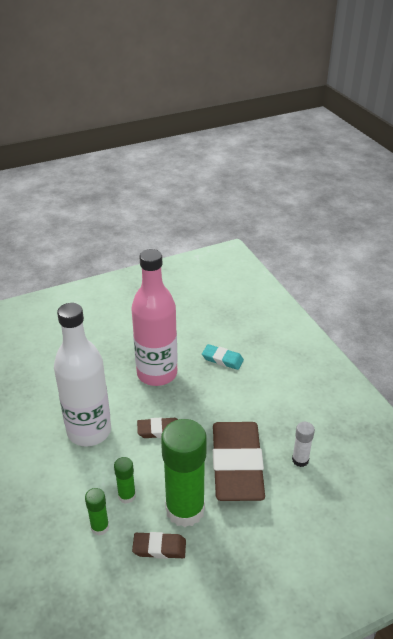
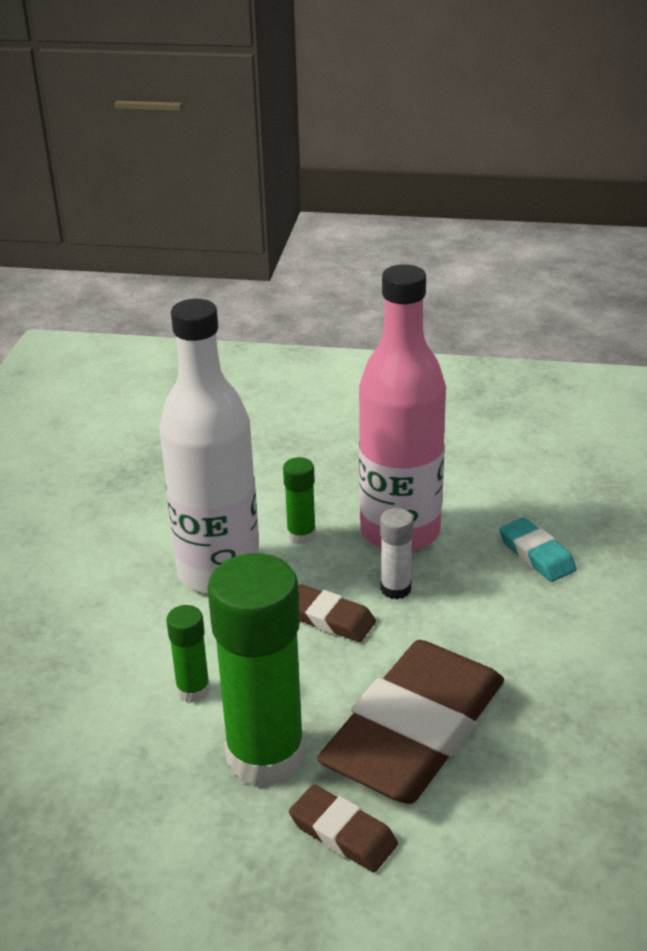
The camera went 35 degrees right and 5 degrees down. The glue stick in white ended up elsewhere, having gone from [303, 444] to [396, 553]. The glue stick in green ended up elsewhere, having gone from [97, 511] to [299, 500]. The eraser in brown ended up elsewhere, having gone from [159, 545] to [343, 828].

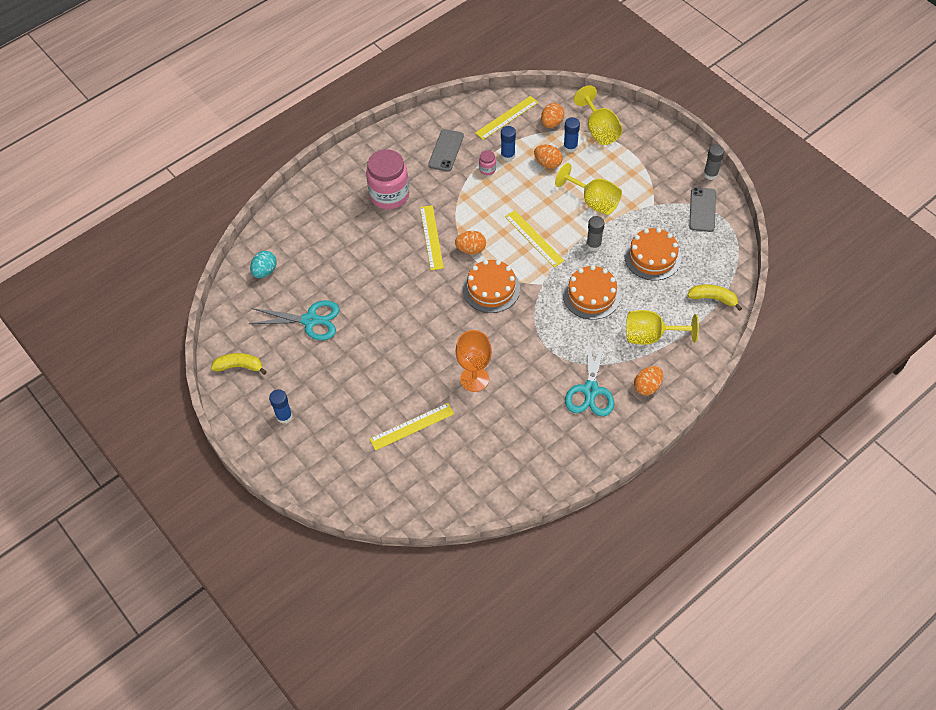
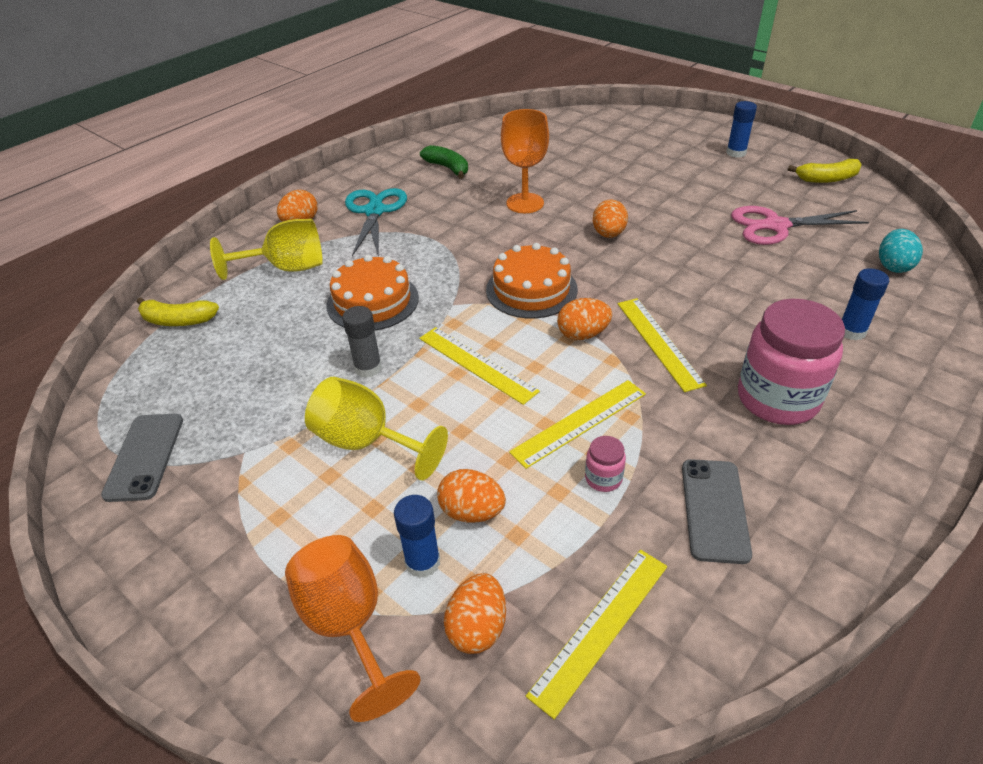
The camera went 170 degrees right and 15 degrees down. What was the goblet in yellow at [598, 115] turned into the goblet in orange at [353, 628]. The glue stick in blue ended up elsewhere, having gone from [508, 143] to [865, 304]. The second view lost the glue stick in grey at [714, 162]. The second view lost the cake in orange at [653, 254]. What was the scissors in turquoise at [294, 320] turned into the scissors in pink at [800, 225]. The ruler in yellow ended up elsewhere, having gone from [411, 427] to [577, 424]. The second view gained the banana in green at [444, 162]. The second view gained the egg in orange at [610, 218].

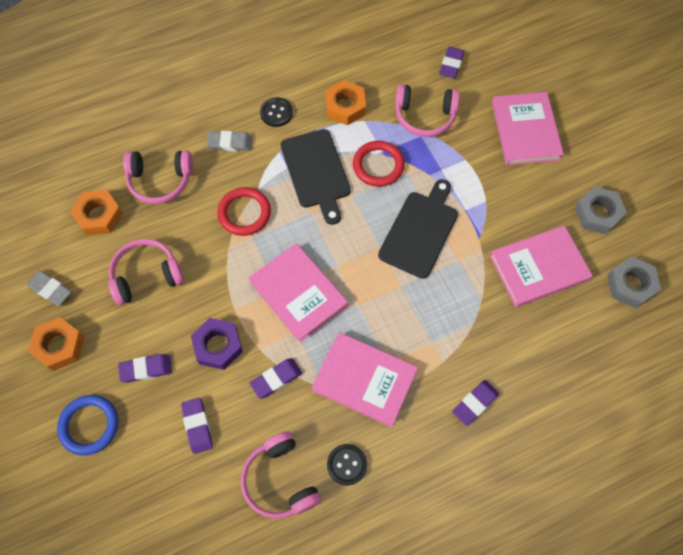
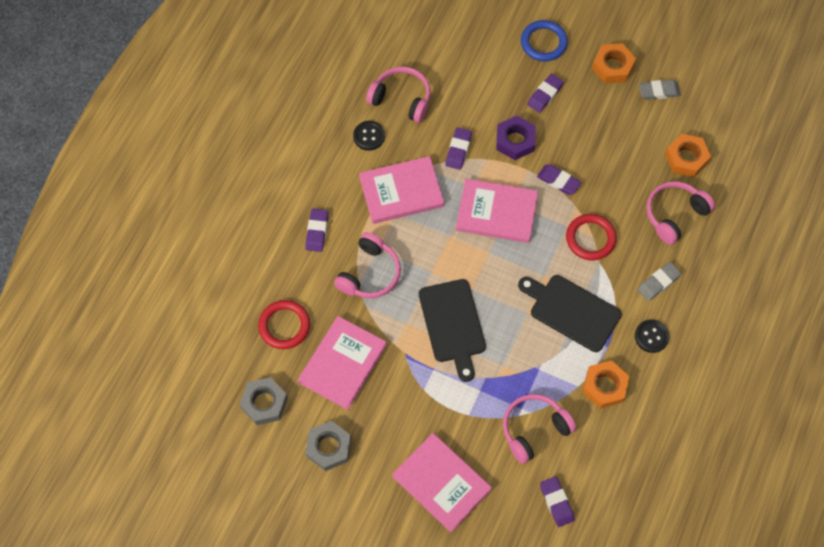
The camera went 140 degrees right and 0 degrees up. The ring in red ended up elsewhere, having gone from [379, 164] to [284, 324]. The headphones in pink ended up elsewhere, having gone from [146, 272] to [367, 265]. The eraser in purple ended up elsewhere, having gone from [197, 426] to [559, 179].

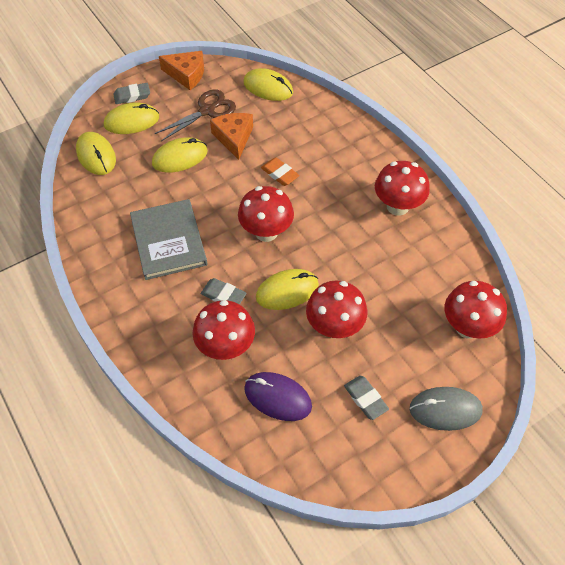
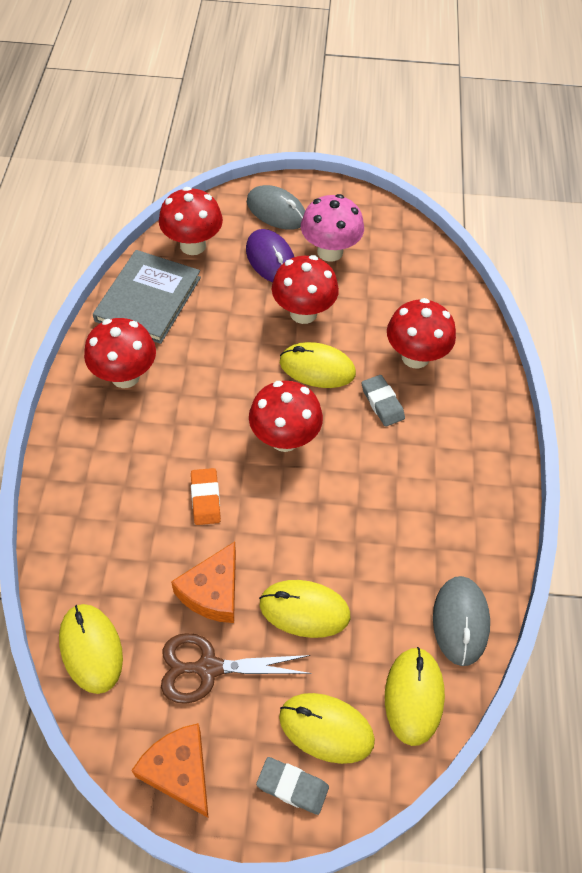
The camera went 145 degrees left and 0 degrees up. The book in grey ended up elsewhere, having gone from [168, 239] to [147, 297]. The mouse in purple ended up elsewhere, having gone from [278, 396] to [270, 255]. Where the eraser in grey stood at [366, 398], the mushroom in pink came to stand at [332, 228]. The second view gained the mouse in grey at [461, 621].

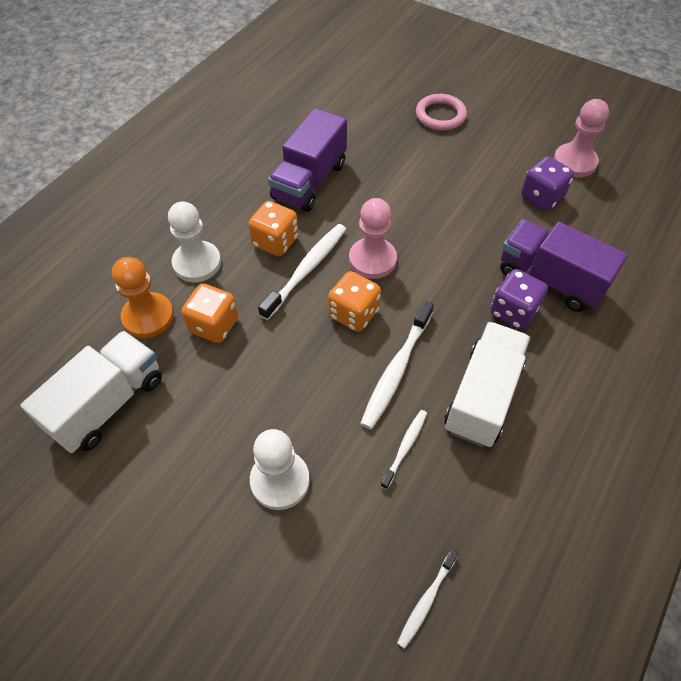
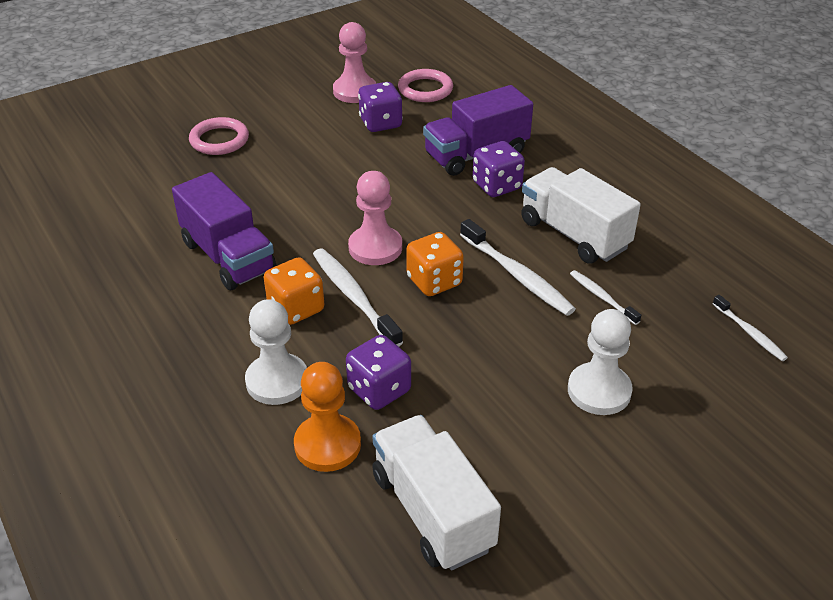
The camera went 65 degrees left and 15 degrees down. What was the dice in orange at [209, 313] turned into the dice in purple at [378, 372]. The second view gained the ring in pink at [425, 85].

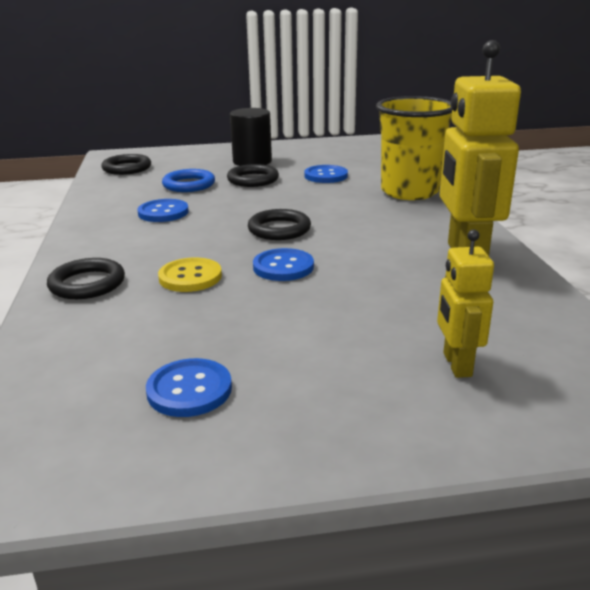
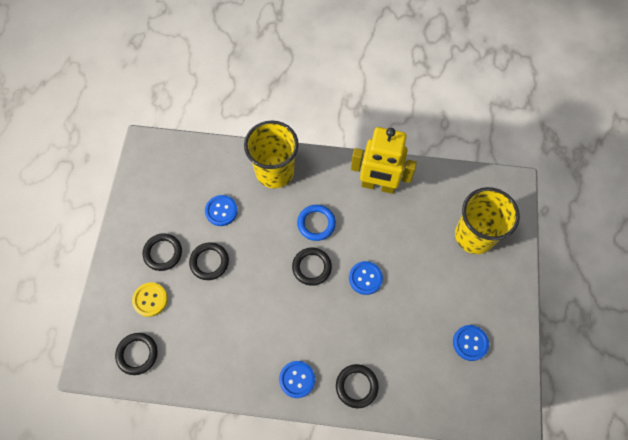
The camera went 75 degrees left and 40 degrees up. Where the cylinder in black stood at [251, 137], the ring in black came to stand at [162, 252]. The ring in blue ended up elsewhere, having gone from [188, 180] to [316, 223]. The button in blue ended up elsewhere, having gone from [163, 210] to [297, 379]. Where the robot in yellow stood at [465, 303], the cup in yellow came to stand at [487, 220]. The button in yellow ended up elsewhere, having gone from [190, 275] to [149, 299].

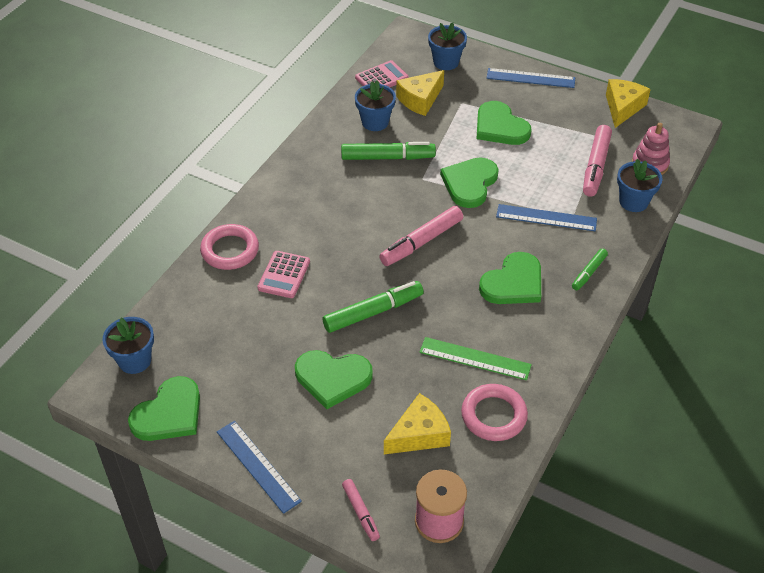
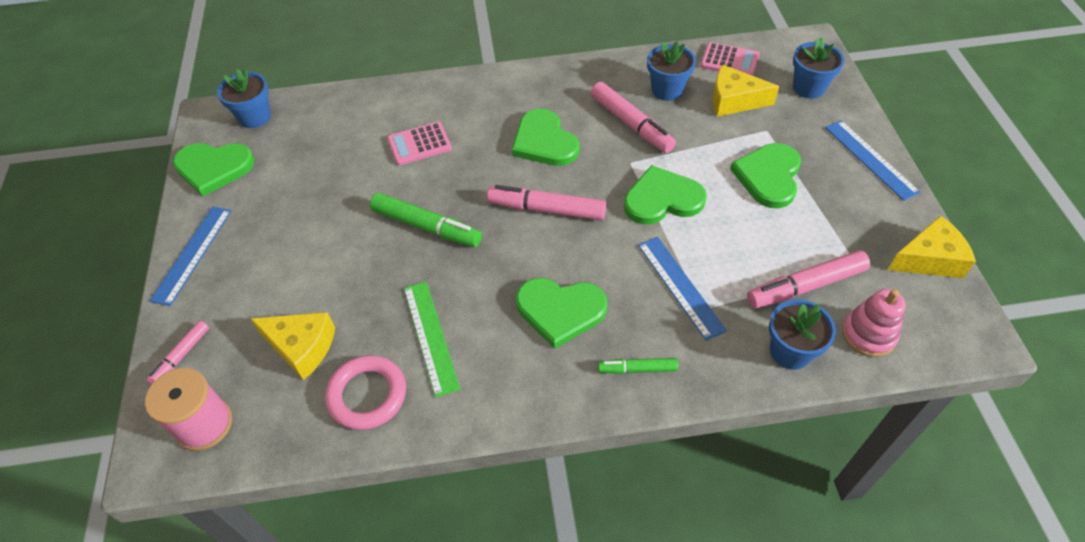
The camera went 55 degrees right and 5 degrees up. What was the marker in green at [388, 151] turned into the marker in pink at [633, 117]. The second view lost the ring in pink at [229, 247]. The heart in green ended up elsewhere, having gone from [334, 379] to [545, 137].

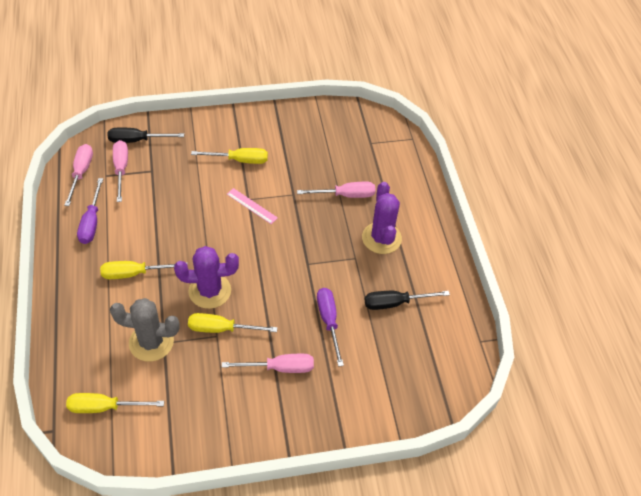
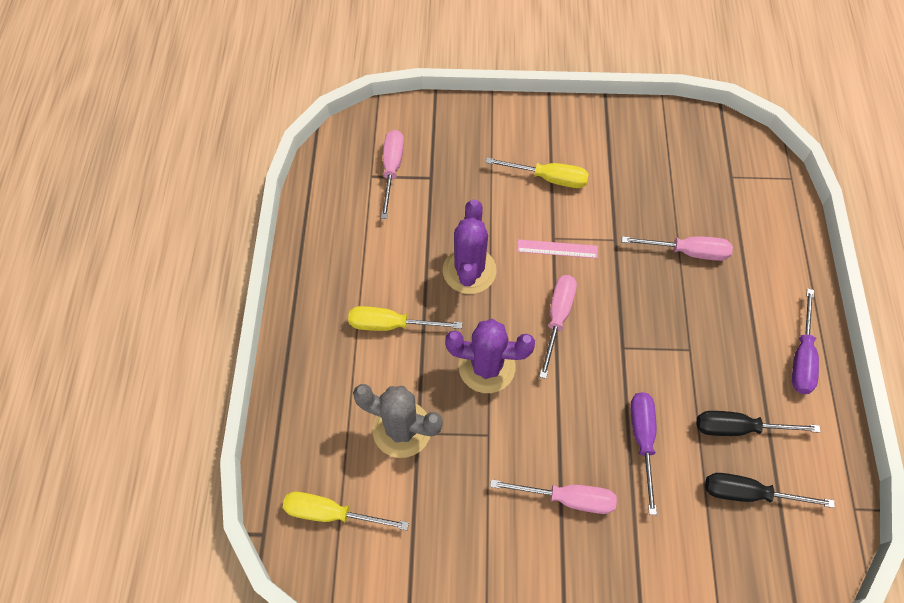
The camera went 15 degrees right and 10 degrees up. The screwdriver in black ended up elsewhere, having gone from [146, 135] to [770, 490]. The screwdriver in pink ended up elsewhere, having gone from [78, 175] to [558, 327]. The screwdriver in purple ended up elsewhere, having gone from [90, 211] to [805, 341]. The cactus in purple ended up elsewhere, having gone from [382, 218] to [470, 246]. The ruler in pink at [252, 206] ended up facing another way, 45 degrees counterclockwise from before. The second view lost the screwdriver in yellow at [233, 323].

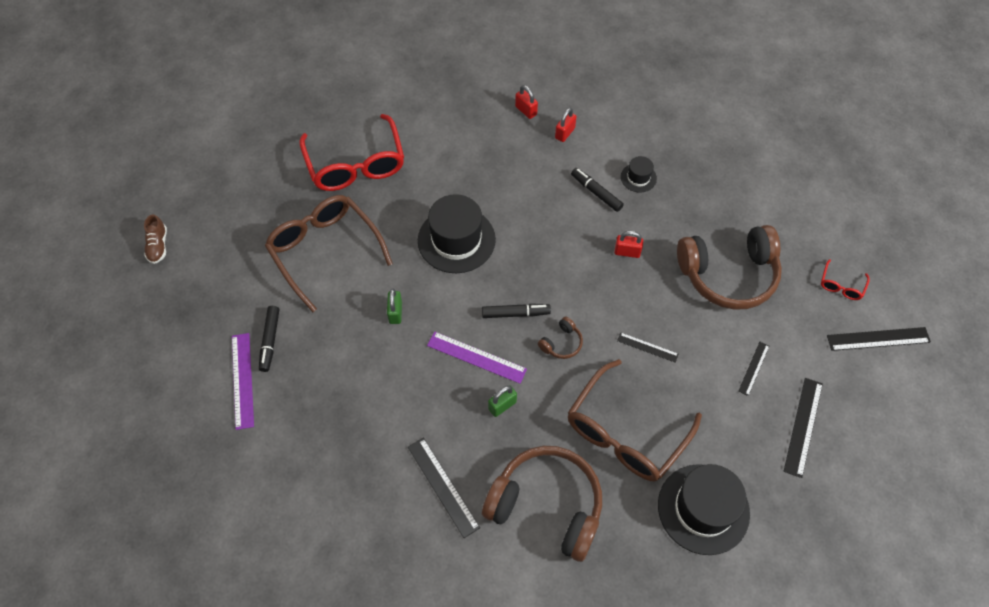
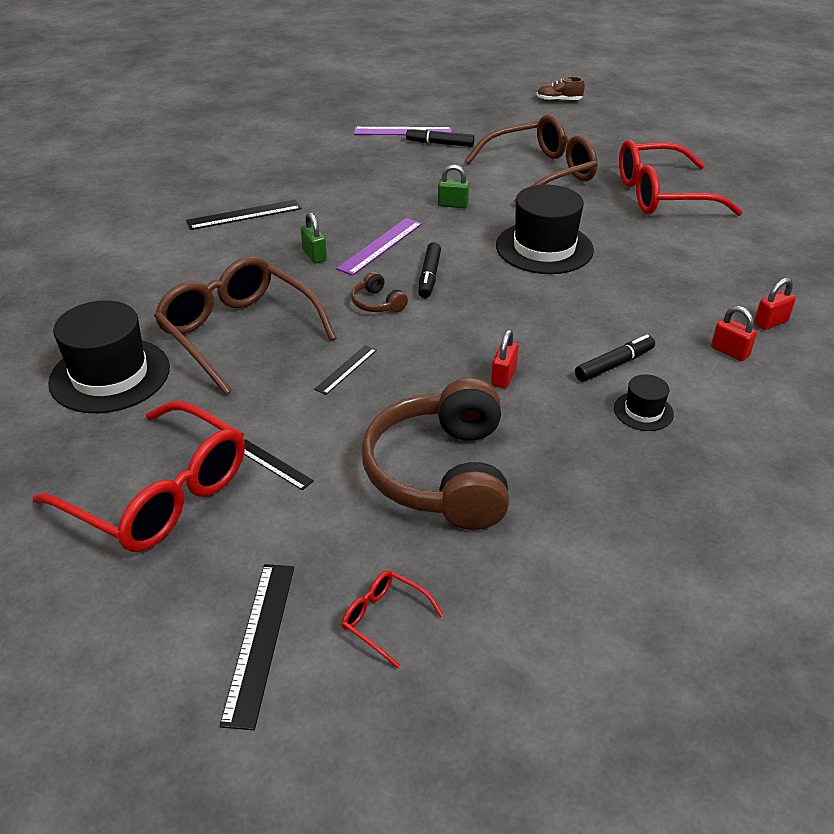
The camera went 100 degrees right and 20 degrees down. Where the ruler in black stood at [803, 428], the glasses in red came to stand at [139, 476]. The second view lost the headphones in brown at [542, 504].

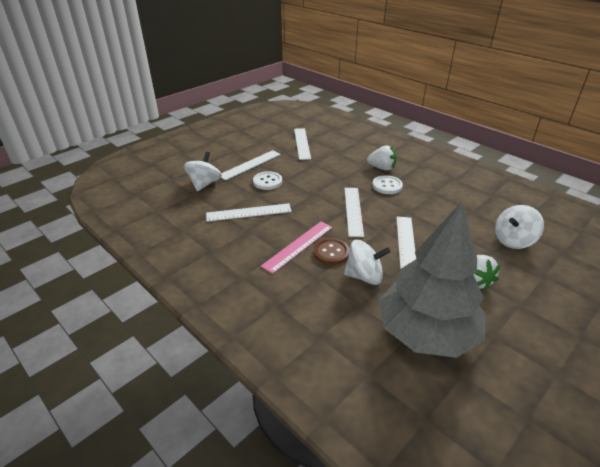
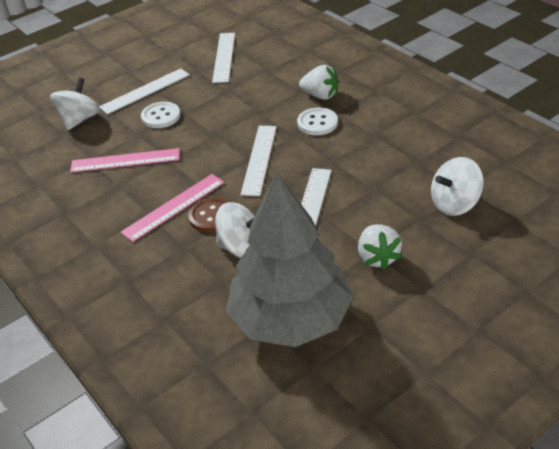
The camera went 10 degrees right and 5 degrees up. What was the ruler in white at [249, 212] turned into the ruler in pink at [124, 160].

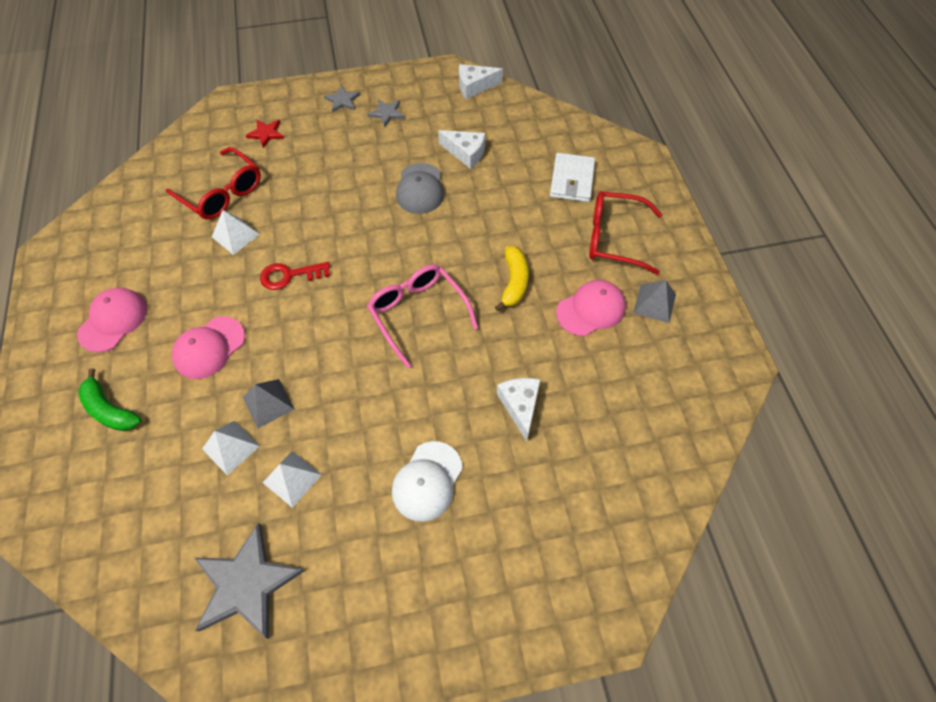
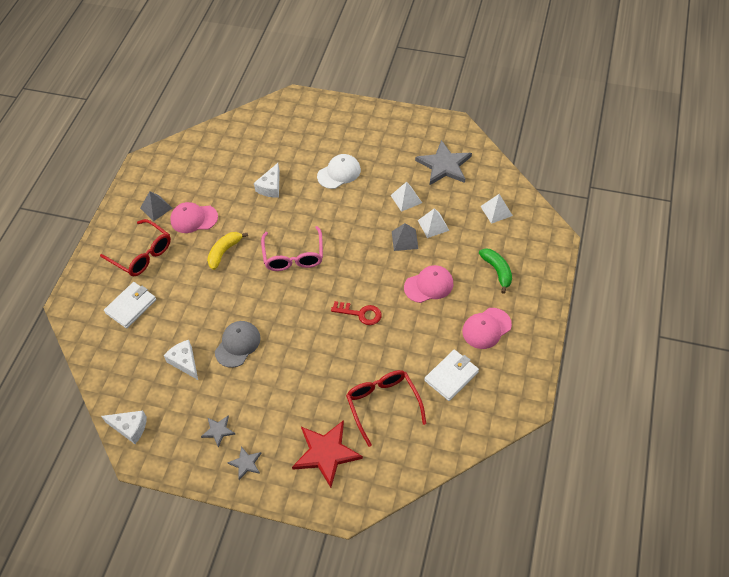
The camera went 150 degrees left and 5 degrees down. The size of the star in red at [265, 134] changed by a factor of 2.01. The pyramid in white ended up elsewhere, having gone from [236, 232] to [496, 209]. The second view gained the wallet in white at [451, 375].

